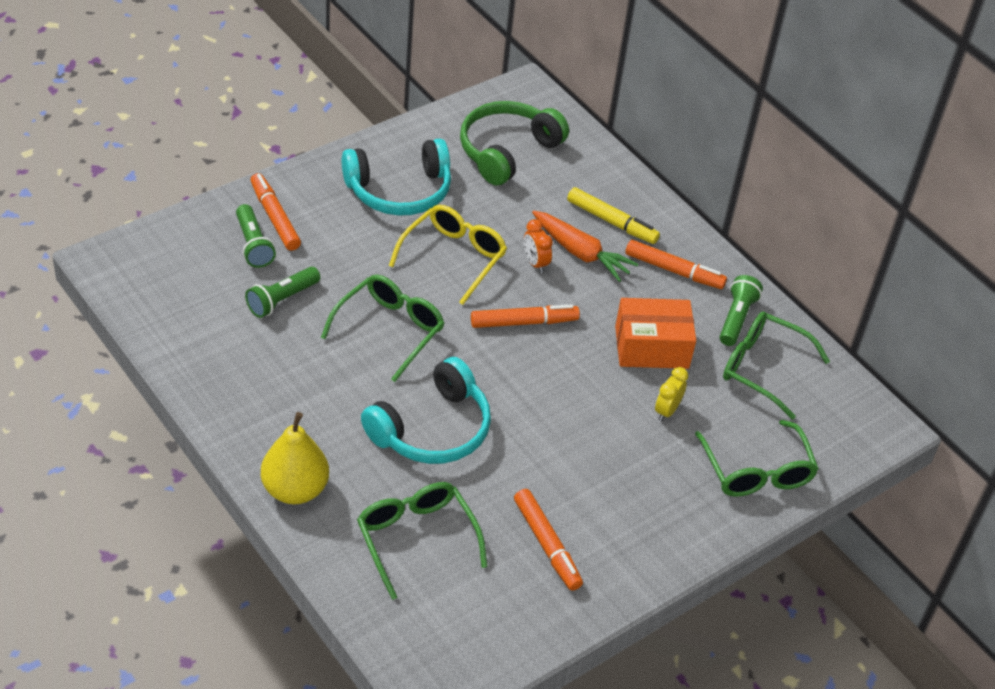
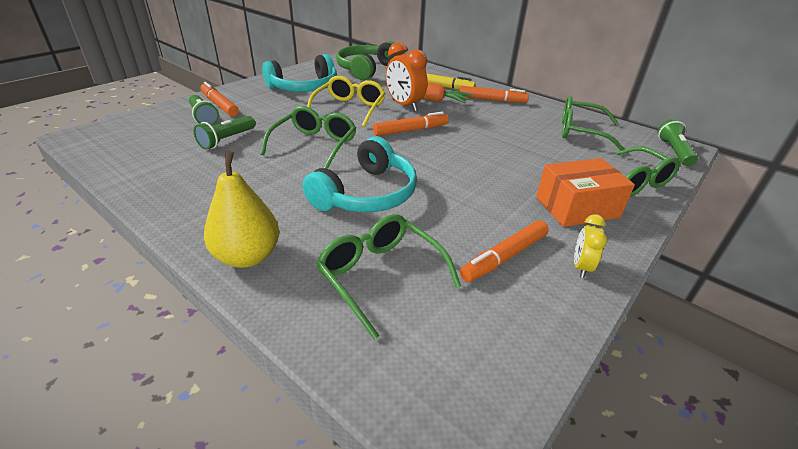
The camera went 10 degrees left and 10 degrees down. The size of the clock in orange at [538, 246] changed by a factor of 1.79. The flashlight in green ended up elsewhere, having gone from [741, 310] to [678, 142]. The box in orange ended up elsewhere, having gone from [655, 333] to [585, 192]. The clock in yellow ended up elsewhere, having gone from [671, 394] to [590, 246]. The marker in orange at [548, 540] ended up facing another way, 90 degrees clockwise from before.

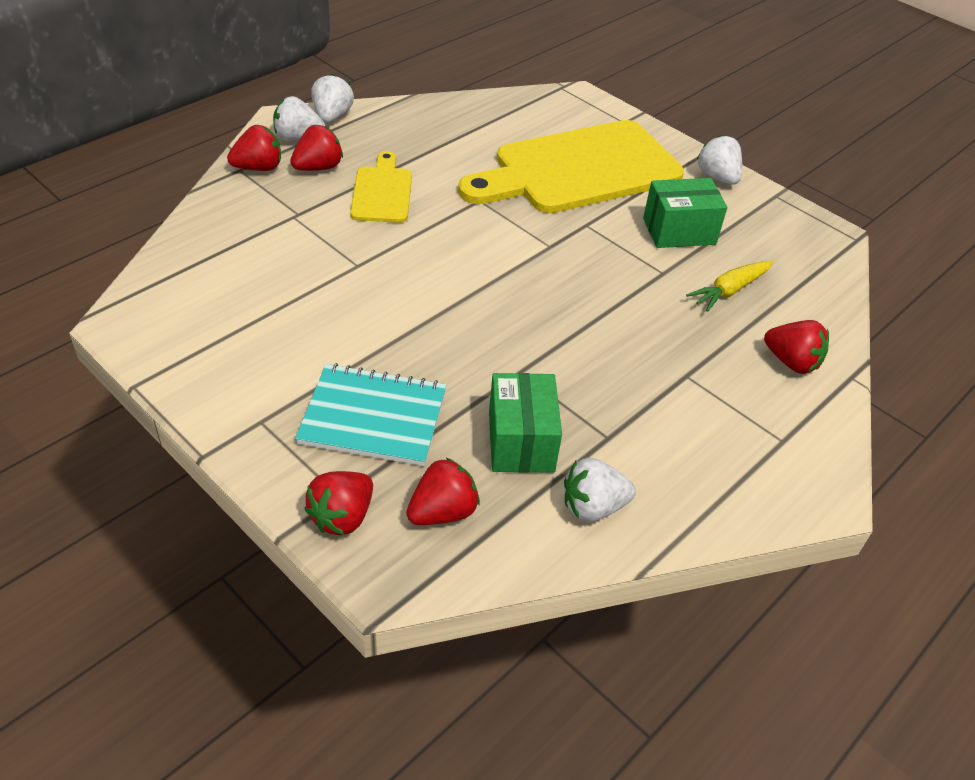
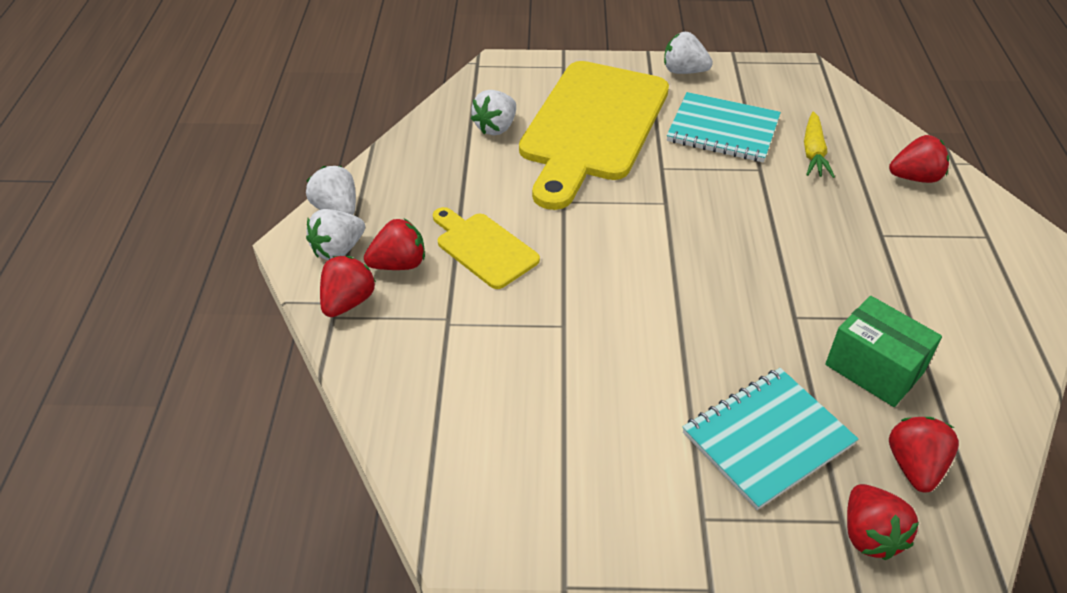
The camera went 40 degrees left and 0 degrees up. The strawberry in red at [316, 148] ended up facing another way, 60 degrees clockwise from before. Where the box in green stood at [685, 213], the notebook in turquoise came to stand at [724, 127]. The strawberry in white ended up elsewhere, having gone from [600, 490] to [493, 112].

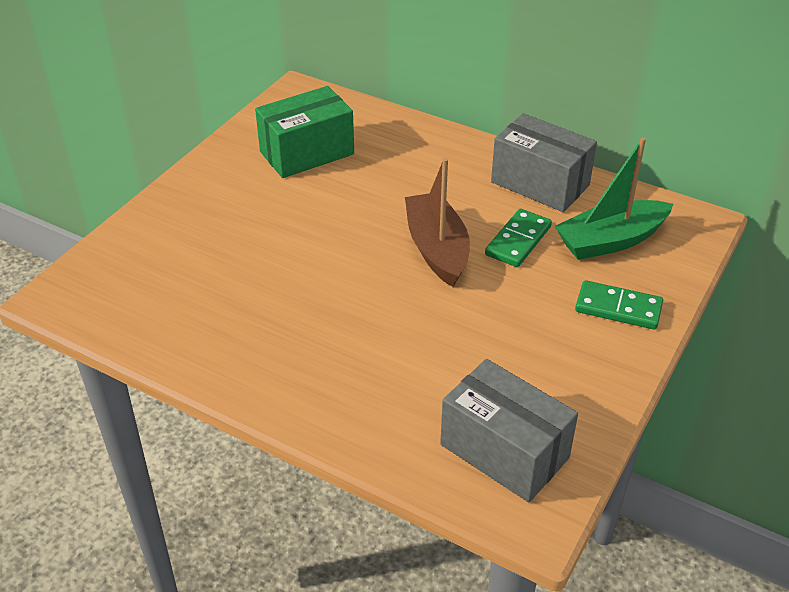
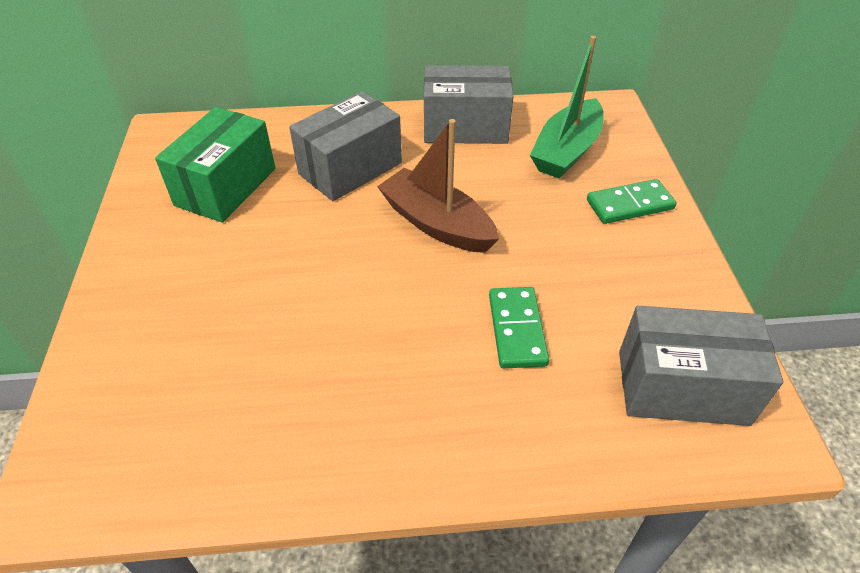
The camera went 35 degrees left and 5 degrees up. The domino in green ended up elsewhere, having gone from [518, 238] to [519, 328]. The second view gained the box in grey at [345, 146].

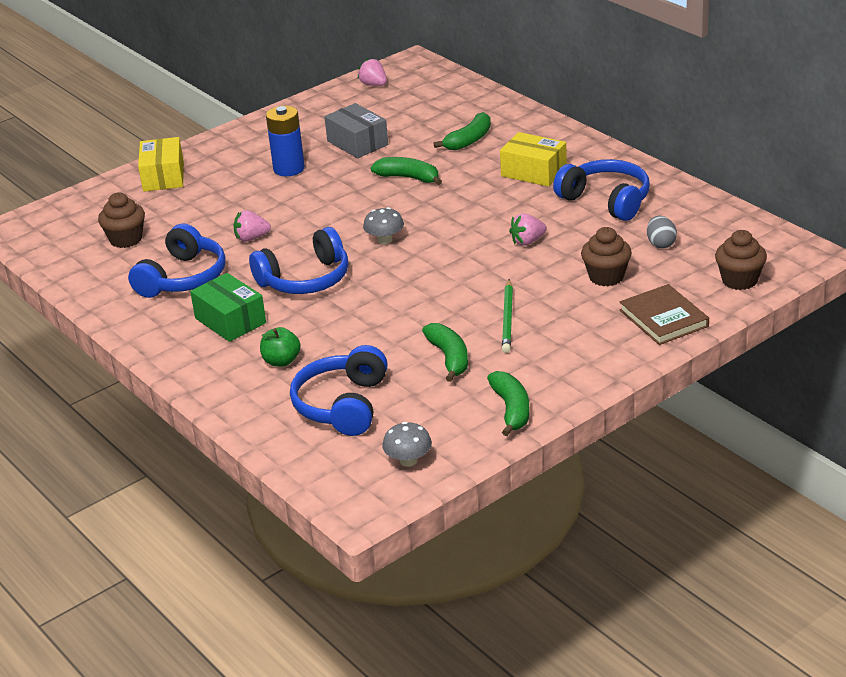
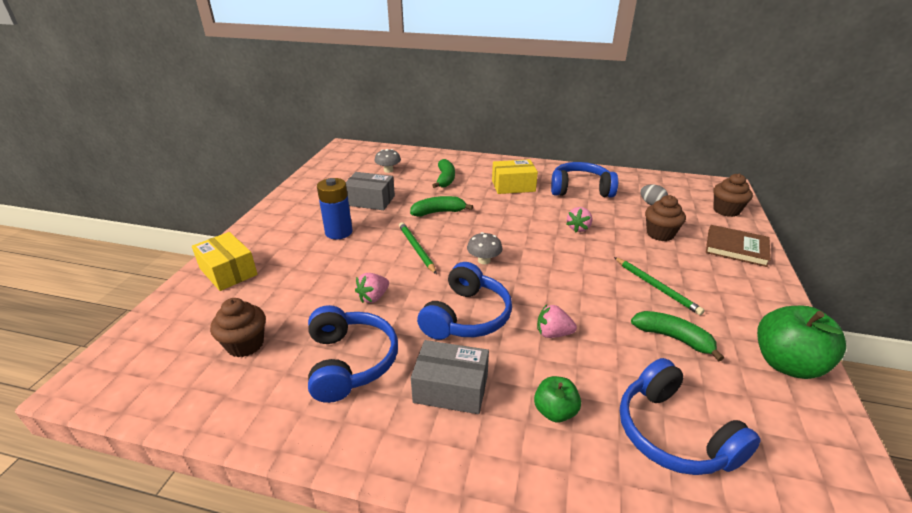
The camera went 40 degrees left and 0 degrees up. The strawberry in pink ended up elsewhere, having gone from [372, 72] to [557, 321]. What was the box in green at [228, 307] turned into the box in grey at [450, 377]. Where the banana in green stood at [508, 403], the apple in green came to stand at [801, 342]. The mushroom in grey ended up elsewhere, having gone from [407, 444] to [387, 161]. The second view gained the pencil in green at [418, 248].

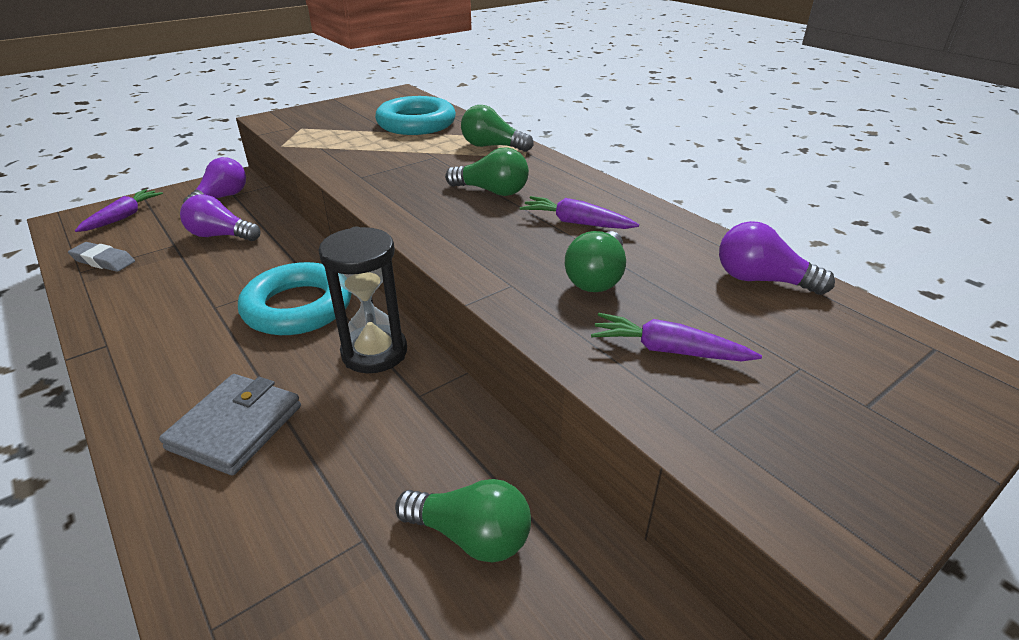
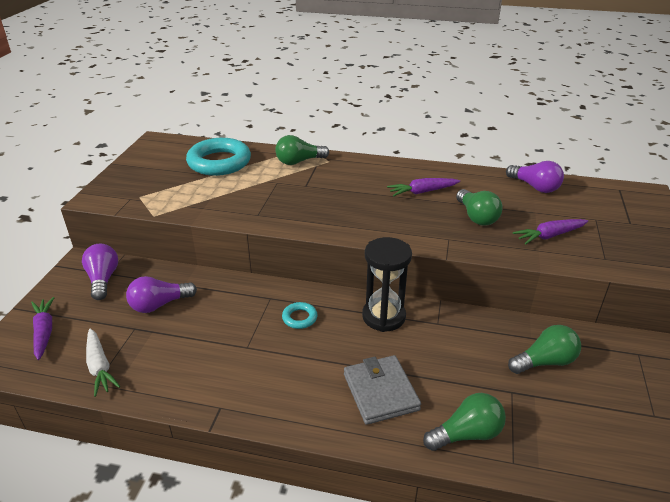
The camera went 40 degrees left and 0 degrees up. The light bulb in green ended up elsewhere, having gone from [487, 171] to [464, 422]. The light bulb in purple at [777, 258] ended up facing another way, 120 degrees counterclockwise from before. Where the eraser in grey stood at [101, 257], the carrot in white came to stand at [103, 362]. The size of the ring in turquoise at [295, 298] changed by a factor of 0.44.

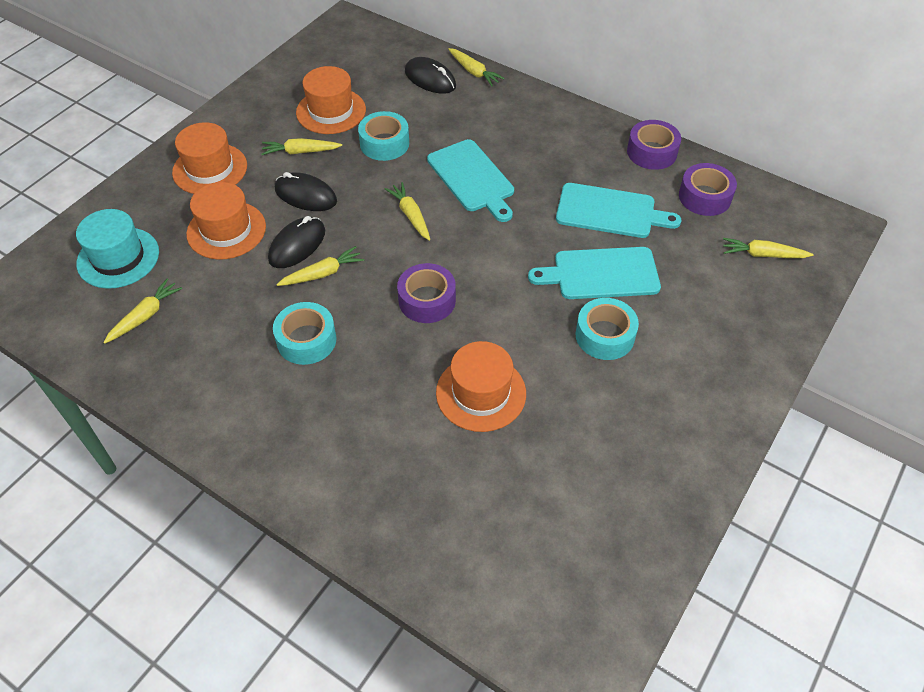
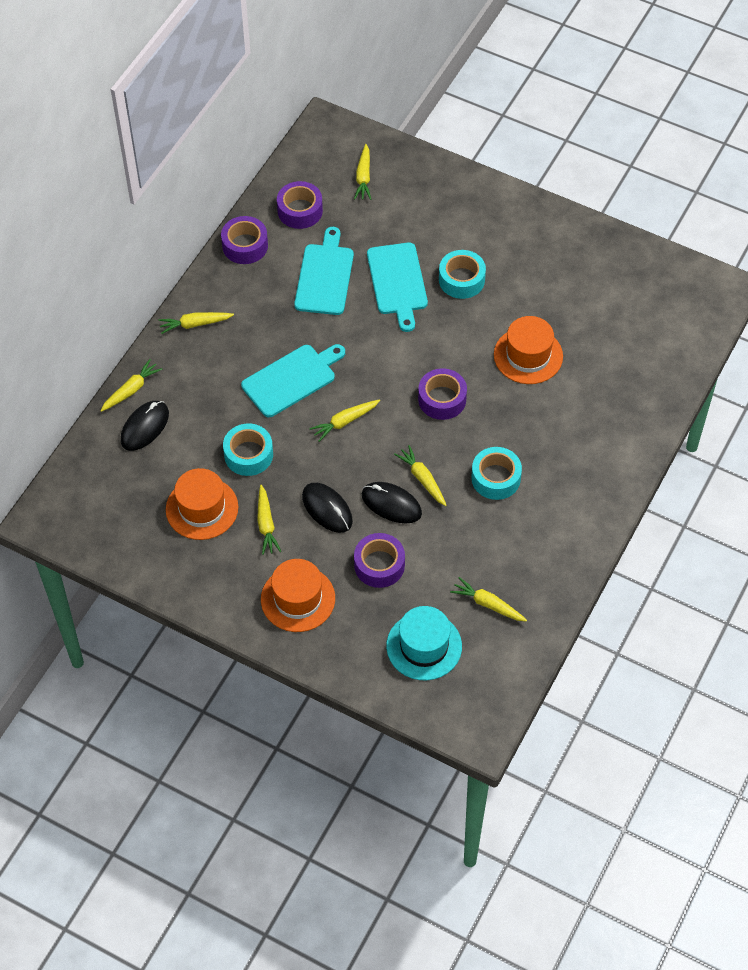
The camera went 95 degrees left and 5 degrees up. The mouse in black at [306, 191] ended up facing another way, 60 degrees counterclockwise from before. Where the hat in orange stood at [226, 221], the tape in purple came to stand at [379, 560]. The second view gained the carrot in yellow at [196, 323].

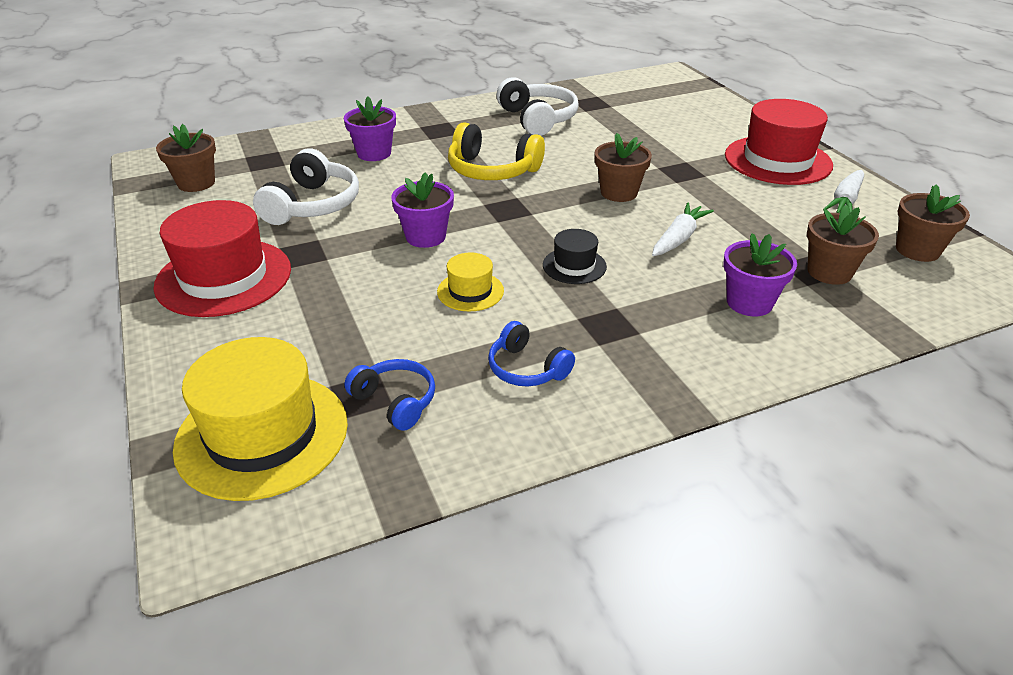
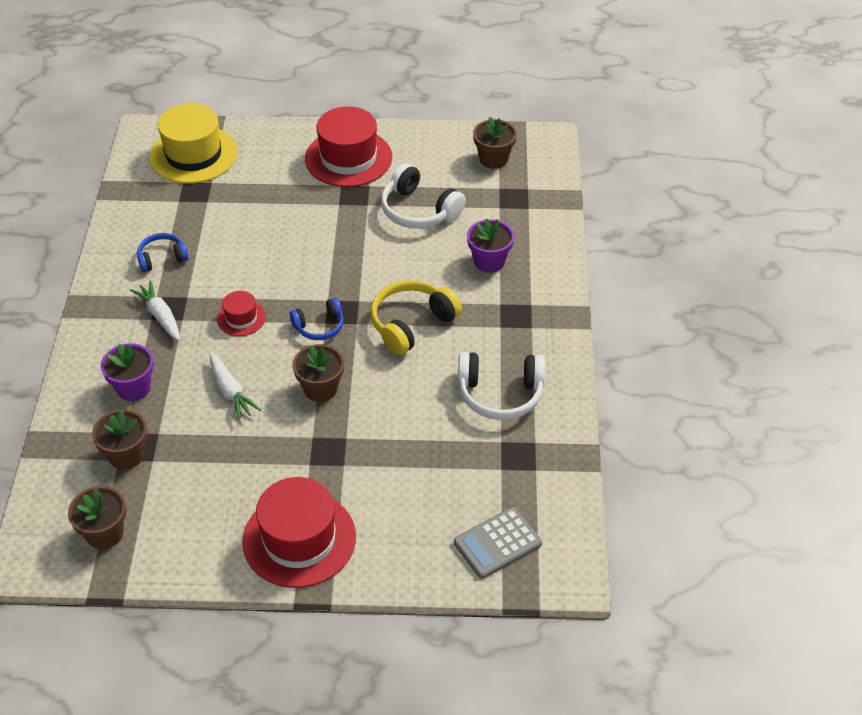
The camera went 115 degrees right and 10 degrees up. The carrot in white ended up elsewhere, having gone from [843, 191] to [155, 310]. The second view lost the flower pot in purple at [422, 210]. What was the hat in black at [575, 256] turned into the hat in red at [241, 313]. The second view lost the hat in yellow at [470, 281]. The headphones in blue ended up elsewhere, having gone from [389, 395] to [317, 319]. The second view gained the calculator in grey at [498, 543].

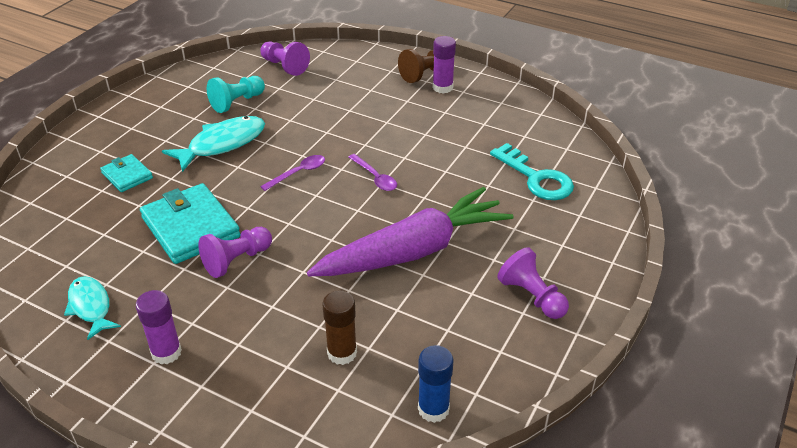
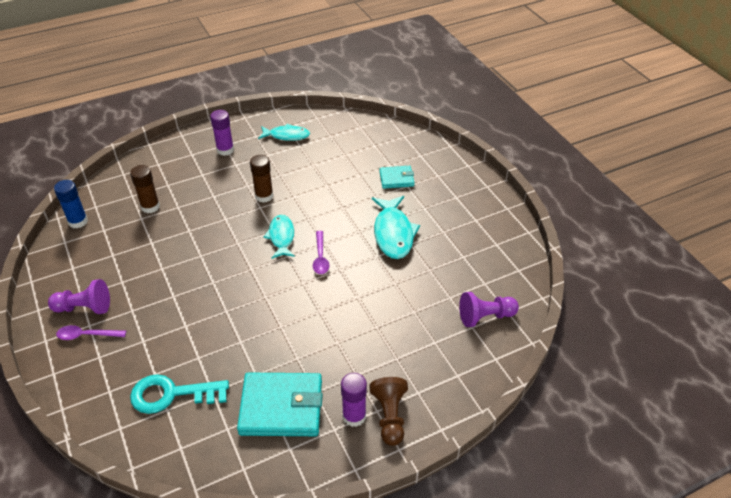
The camera went 125 degrees right and 5 degrees up. The second view lost the pawn in turquoise at [236, 94]. The spoon in purple ended up elsewhere, having gone from [372, 172] to [91, 332]. The wallet in turquoise ended up elsewhere, having gone from [190, 223] to [280, 404]. The second view lost the carrot in purple at [410, 231]. Where the pawn in purple stood at [235, 252], the glue stick in brown came to stand at [261, 179]. The second view gained the fish in turquoise at [279, 237].

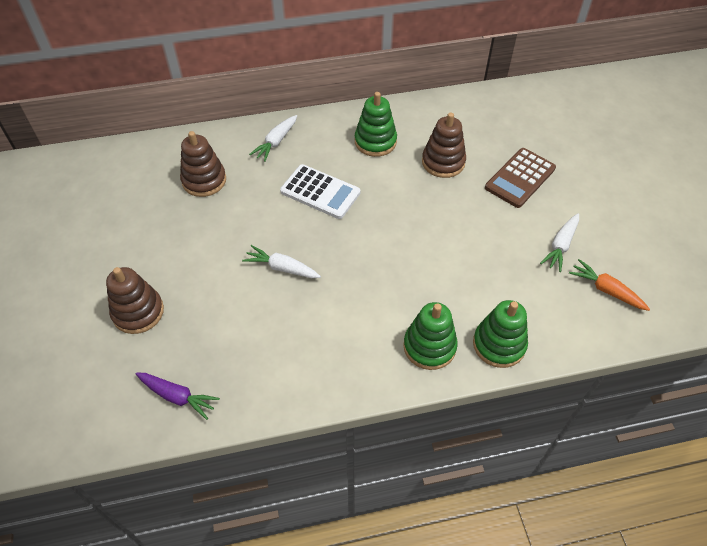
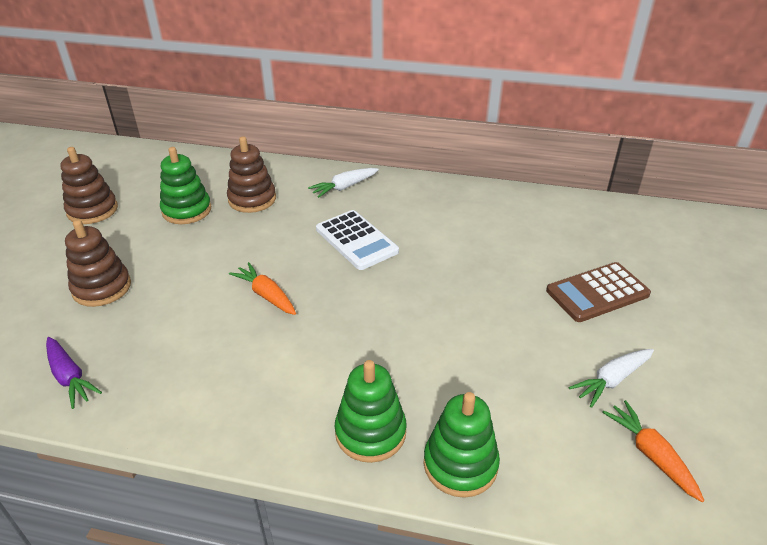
The camera went 25 degrees right and 15 degrees down. The stacking toy in green ended up elsewhere, having gone from [376, 124] to [185, 185]. The stacking toy in brown ended up elsewhere, having gone from [444, 145] to [89, 185]. What was the carrot in white at [281, 261] turned into the carrot in orange at [262, 288].

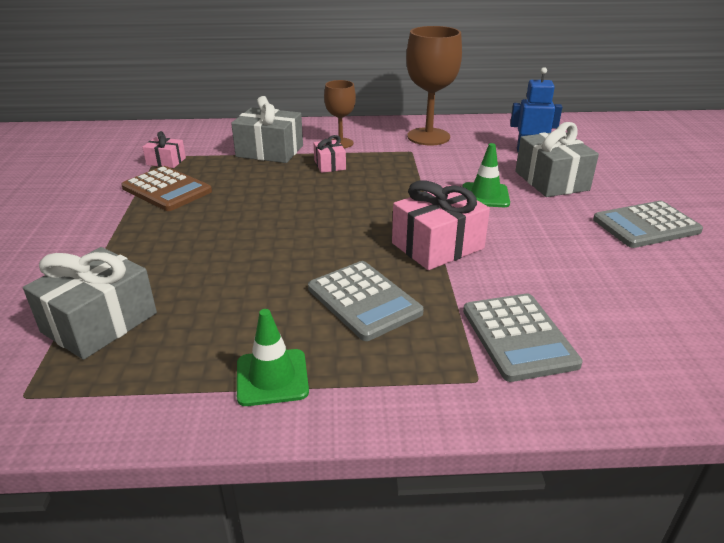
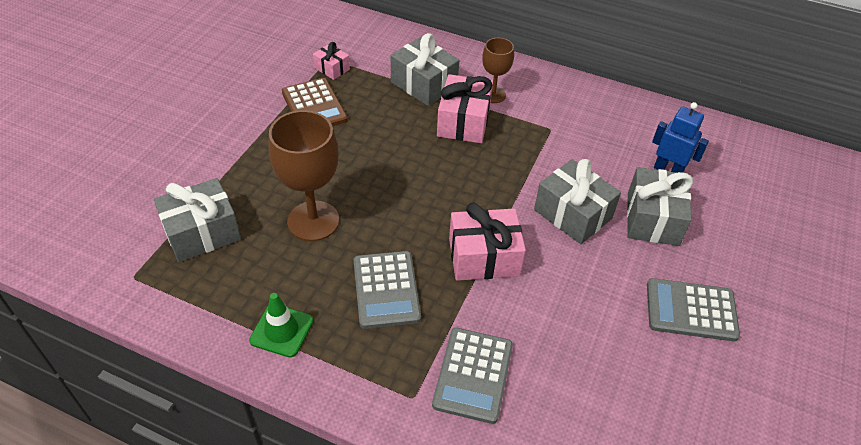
The camera went 25 degrees right and 15 degrees up. The goblet in brown ended up elsewhere, having gone from [434, 86] to [303, 175]. The size of the gift in pink at [330, 154] changed by a factor of 1.85. Where the traffic cone in green stood at [486, 175], the gift in grey came to stand at [577, 201].

